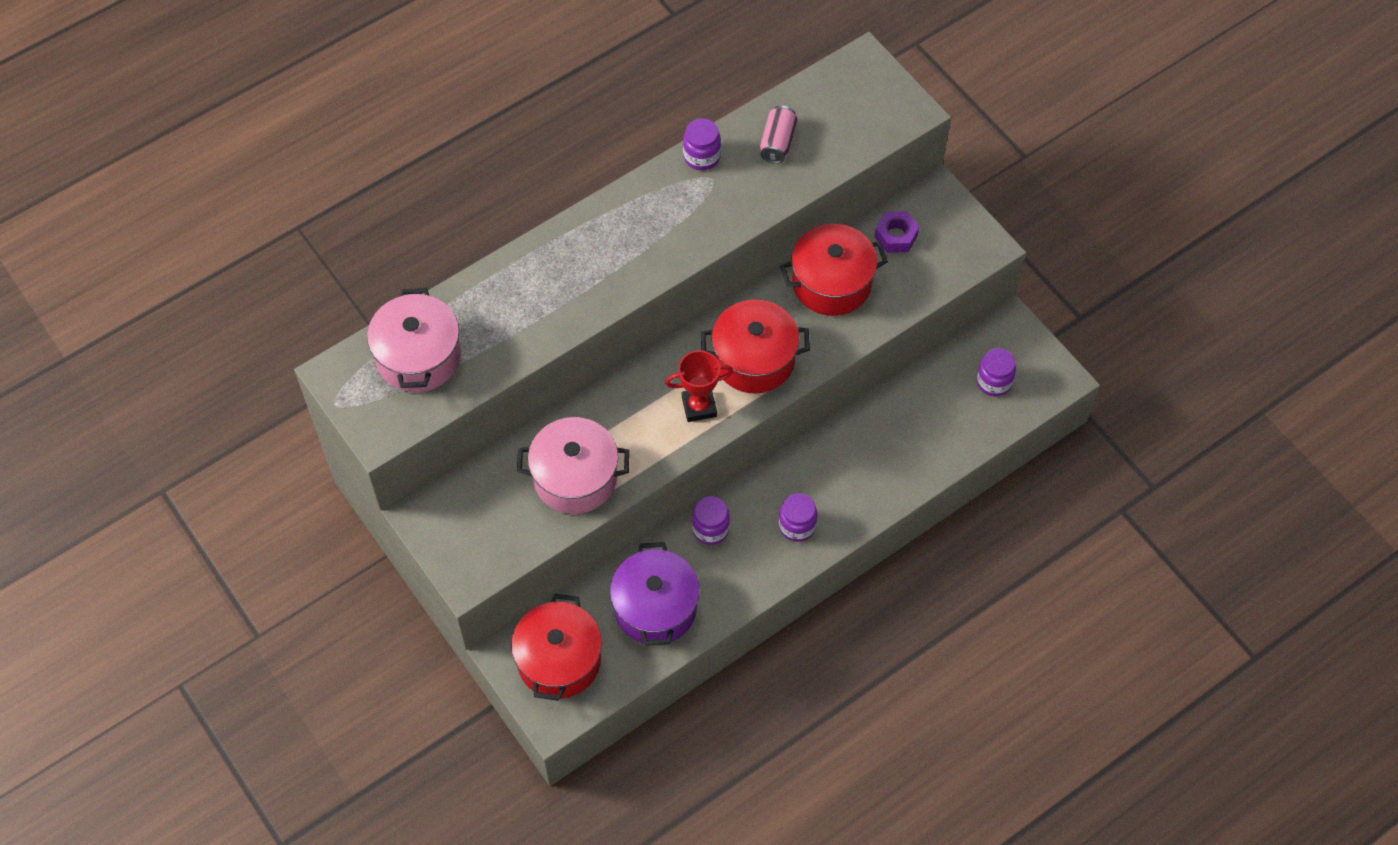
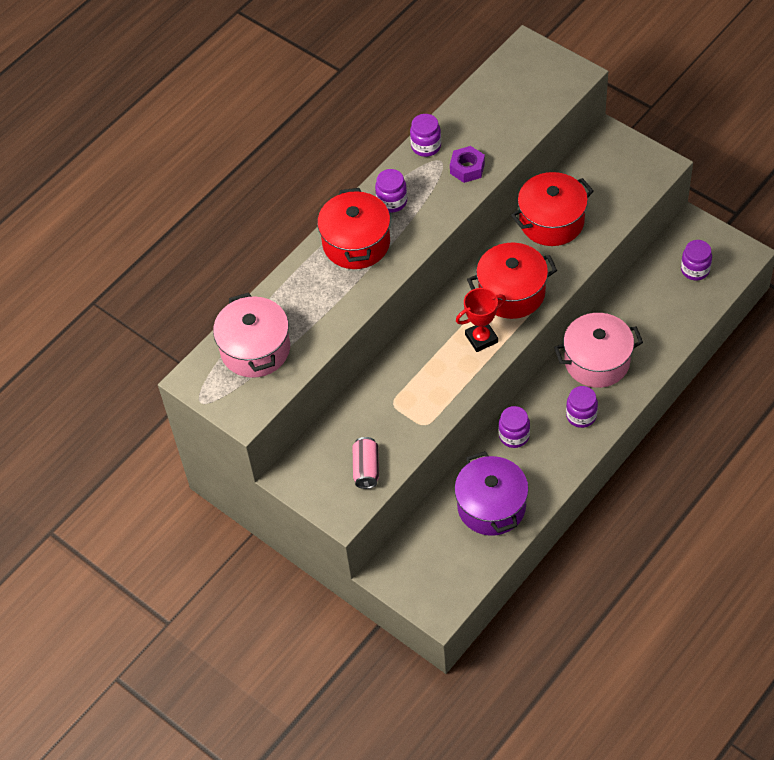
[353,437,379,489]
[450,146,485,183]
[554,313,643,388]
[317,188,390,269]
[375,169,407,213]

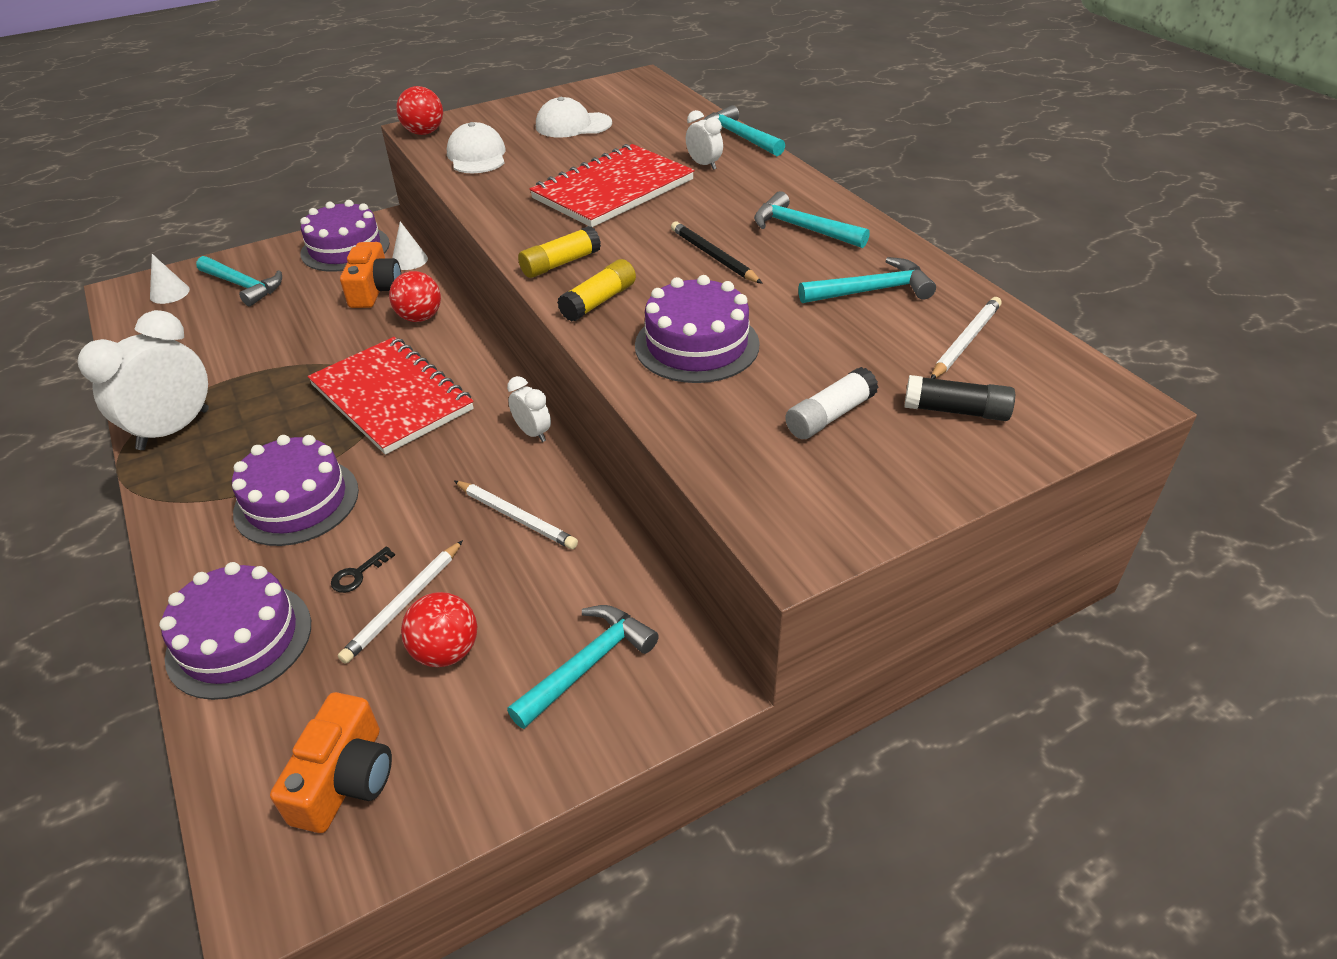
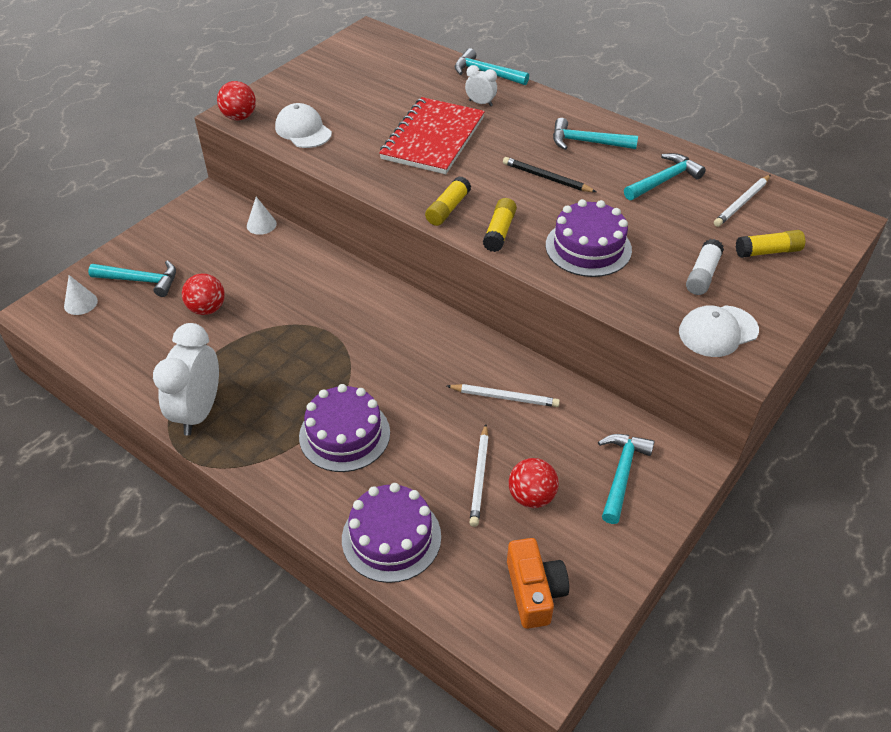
[679,305,759,357]
[300,200,390,272] (first image)
[340,242,401,308] (first image)
[182,273,225,315]
[714,175,771,227]
[308,337,474,455] (first image)
[736,230,805,258]
[507,376,551,442] (first image)
[331,546,395,593] (first image)

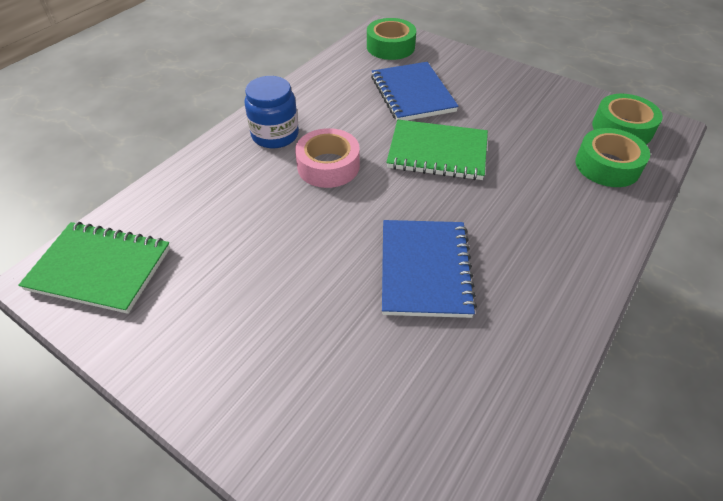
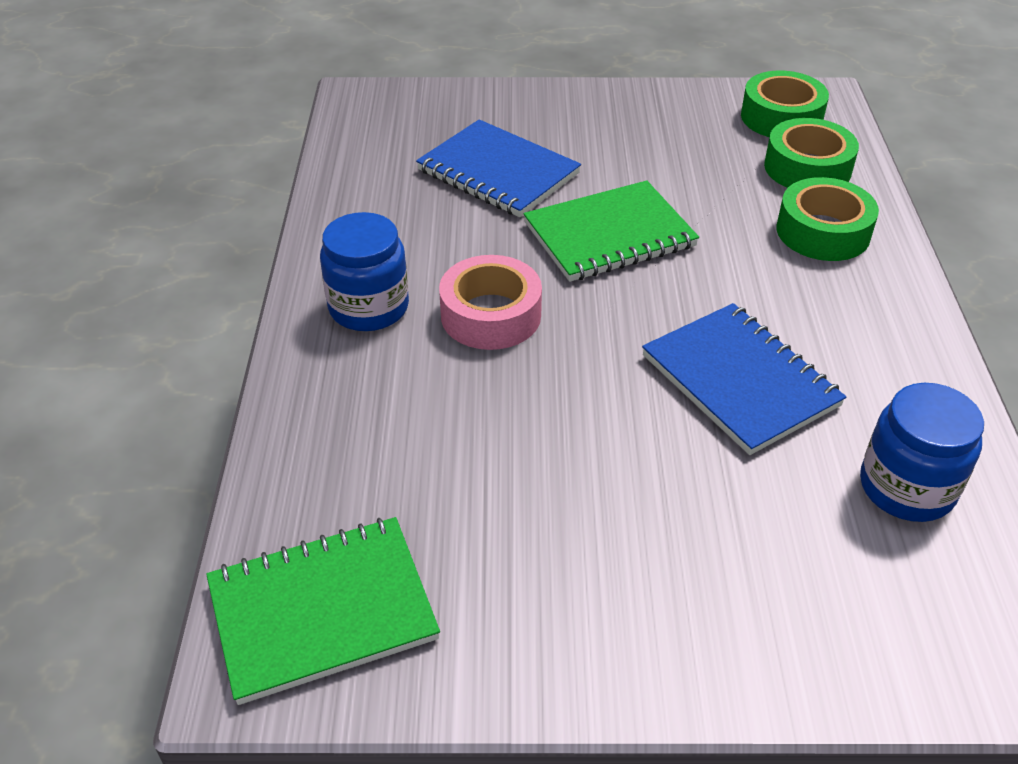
[777,177,879,261]
[860,383,984,522]

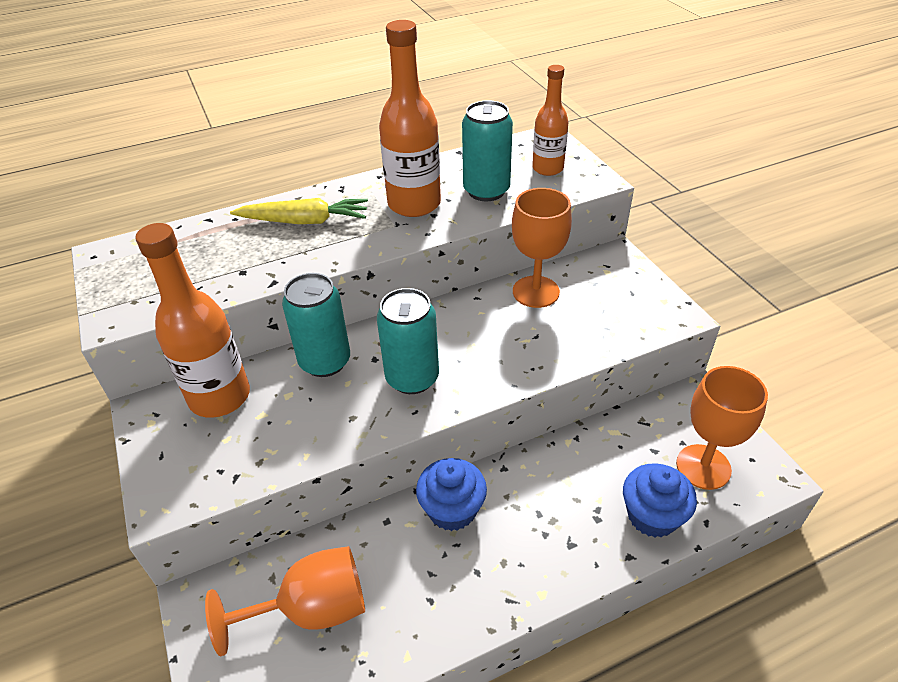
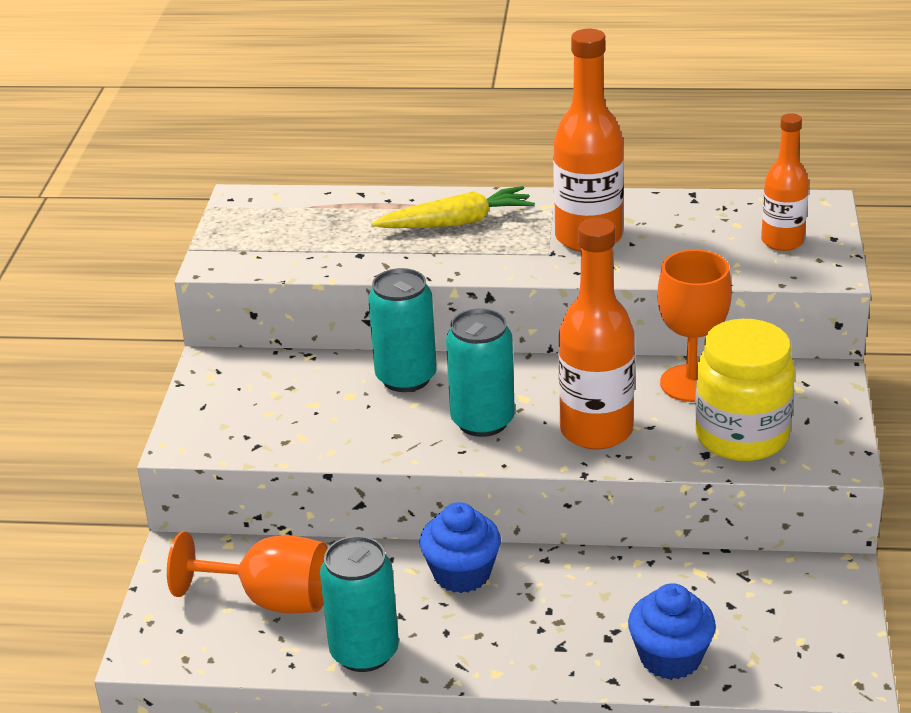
[320,536,399,672]
[371,186,535,228]
[558,218,635,450]
[676,366,768,490] (first image)
[695,319,795,461]

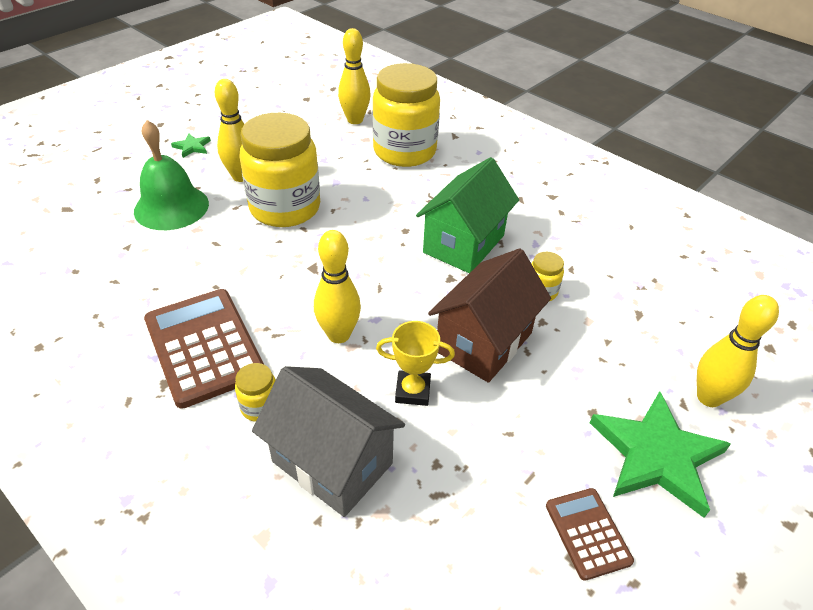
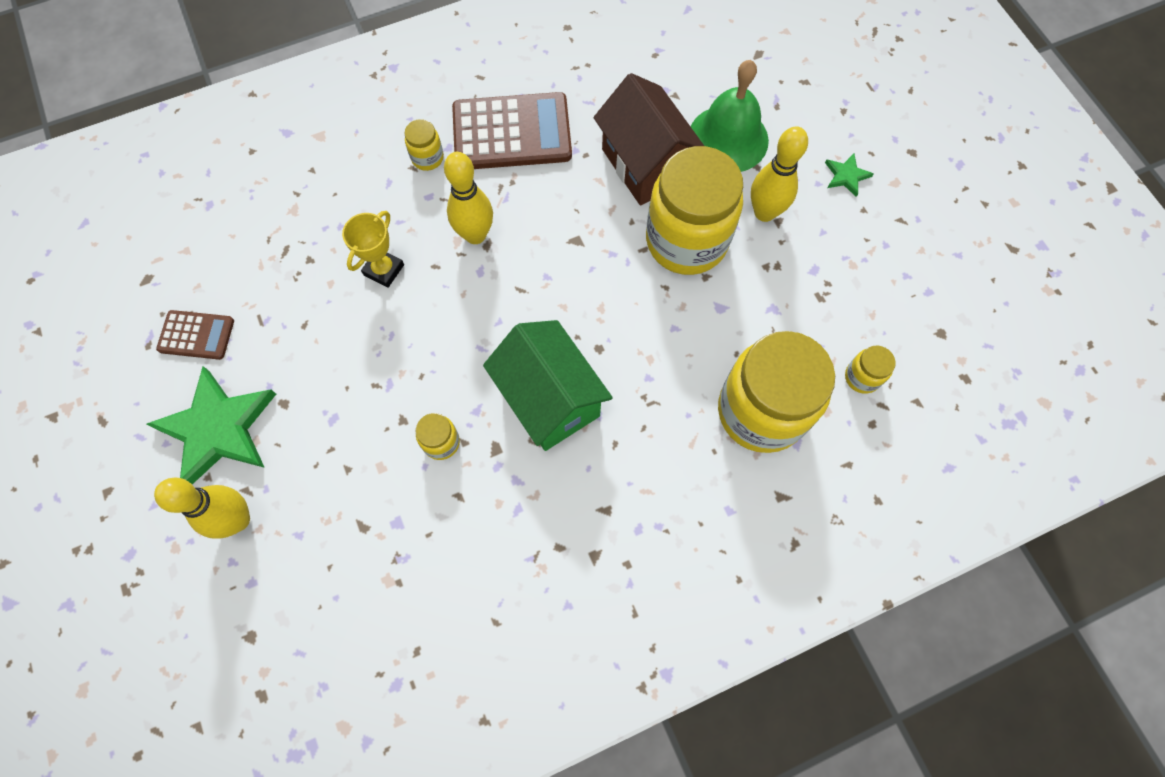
[845,346,896,394]
[593,73,704,205]
[252,366,405,517] (first image)

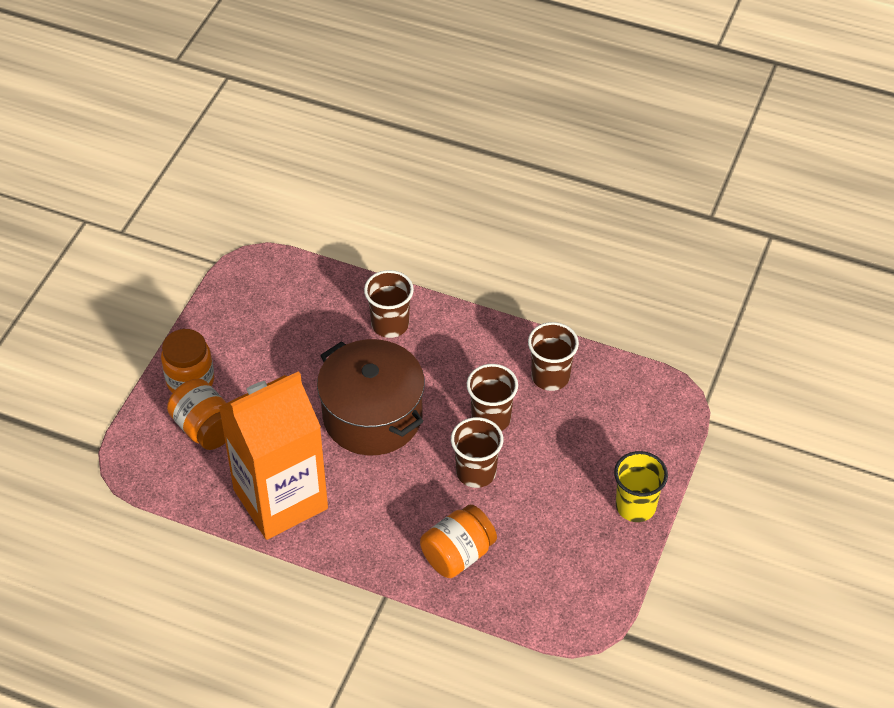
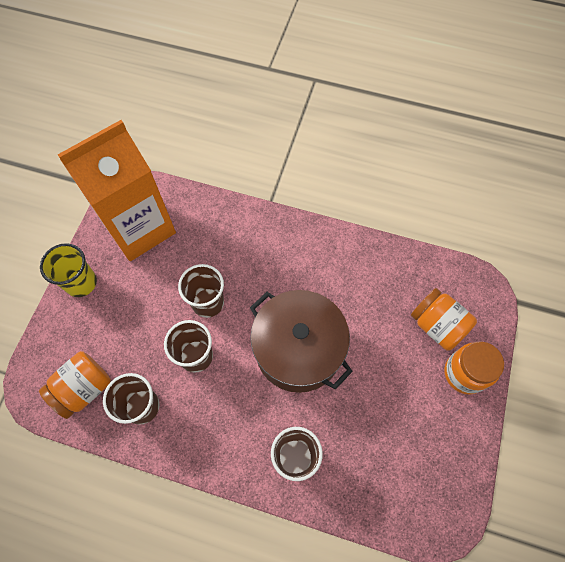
[58,120,176,261]
[39,351,111,419]

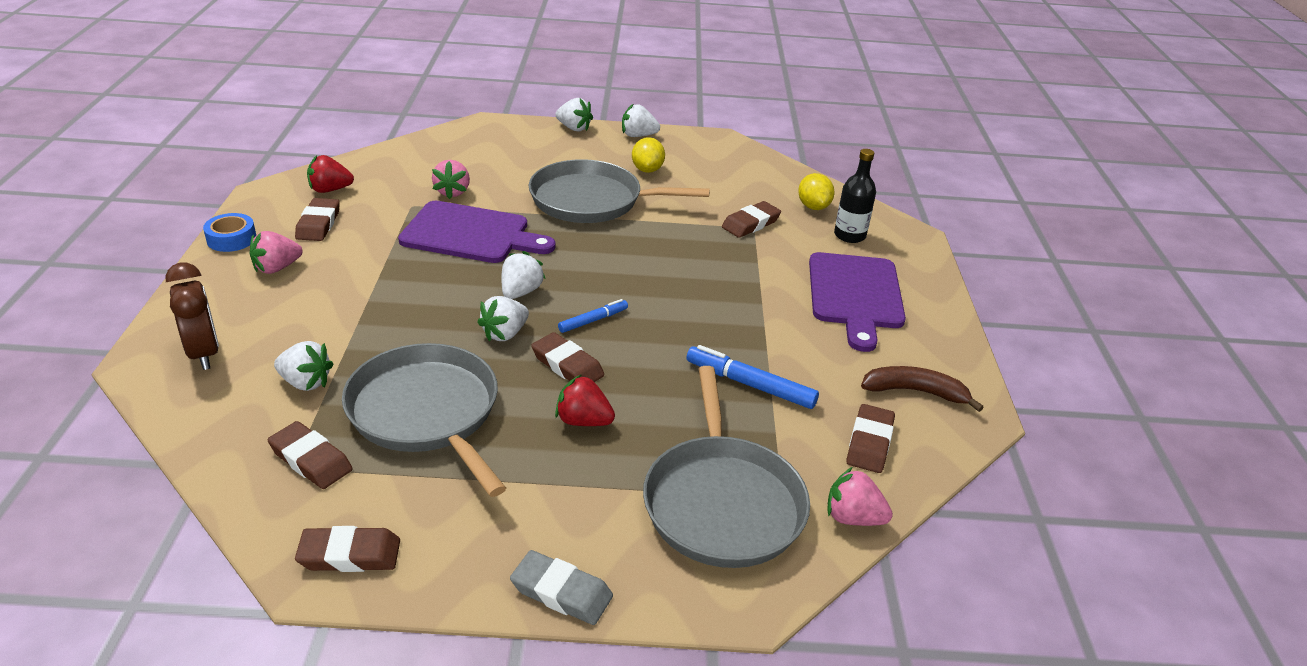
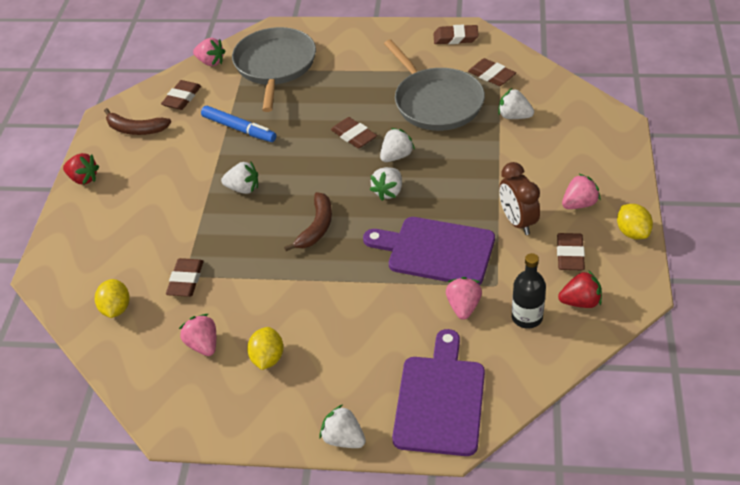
[221,162,258,194]
[512,253,546,329]
[529,159,710,223] (first image)
[166,258,203,297]
[617,204,653,239]
[392,329,485,456]
[499,162,540,235]
[558,299,628,333] (first image)
[63,153,99,185]
[510,550,613,625] (first image)
[284,192,332,251]
[179,314,216,356]

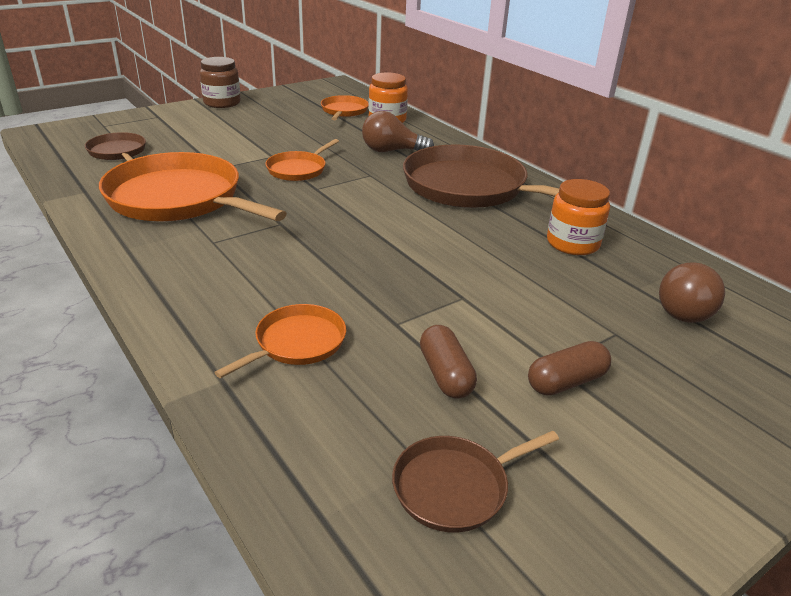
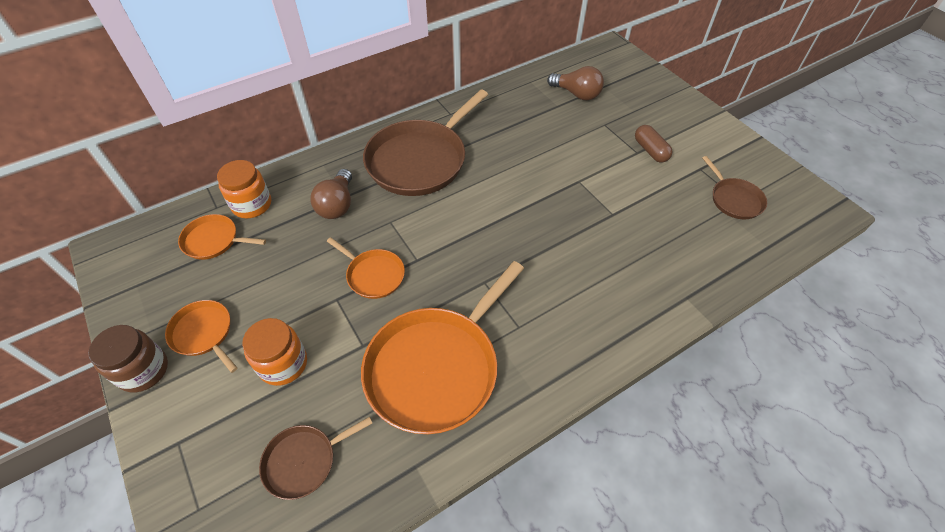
[242,318,307,386]
[165,300,237,373]
[420,325,477,399] (first image)

